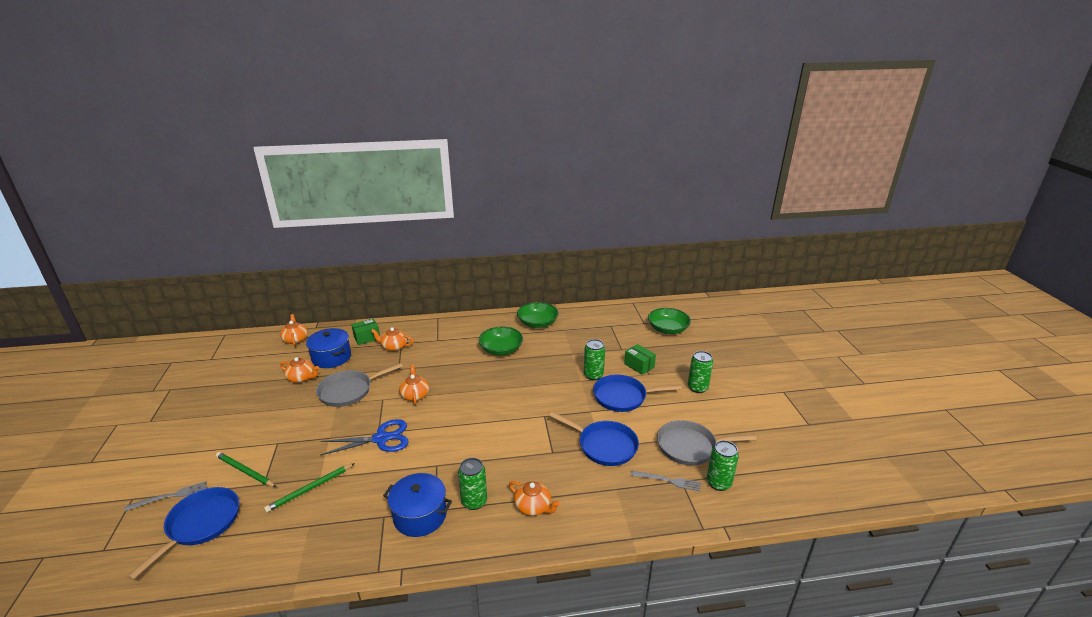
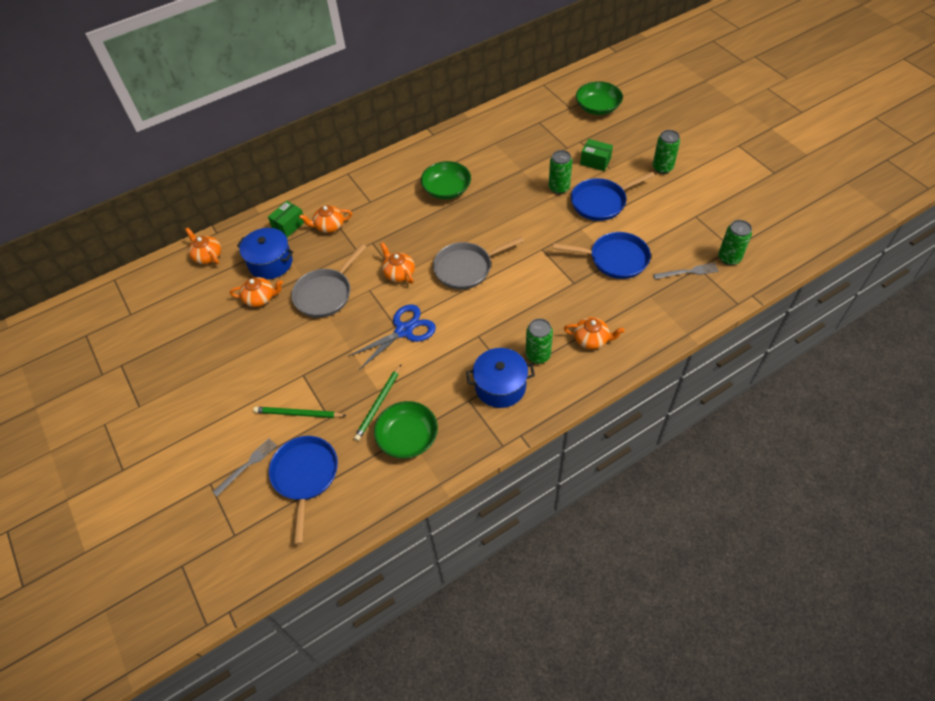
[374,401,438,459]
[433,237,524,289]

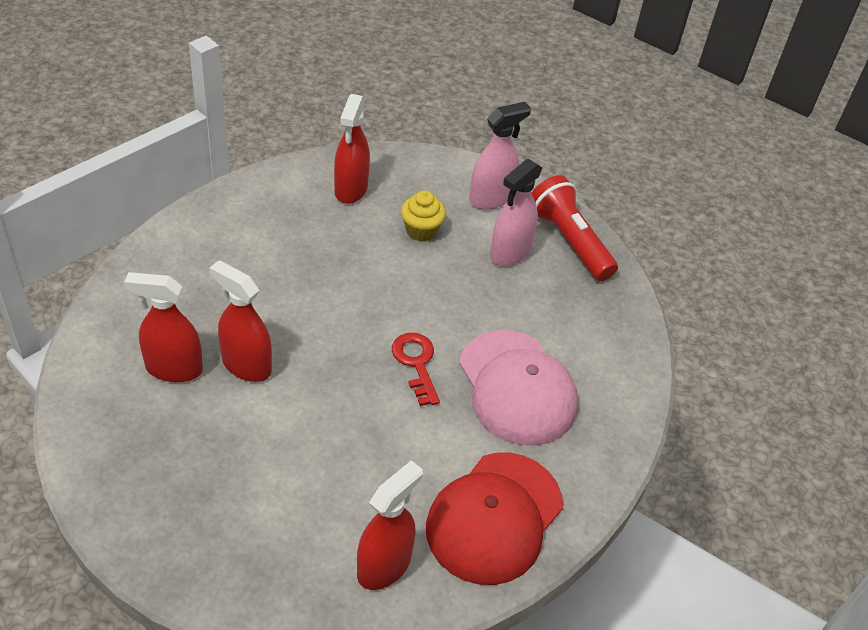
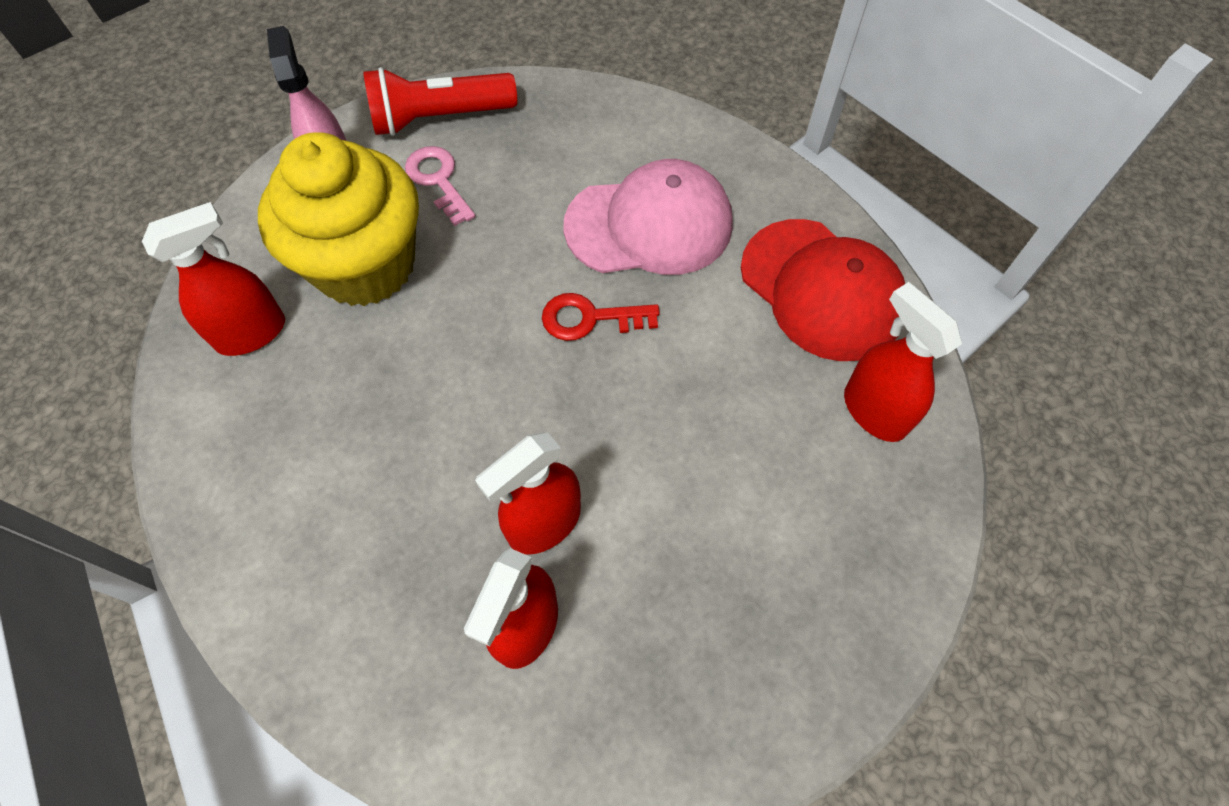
[142,202,285,356]
[405,146,475,226]
[258,132,419,306]

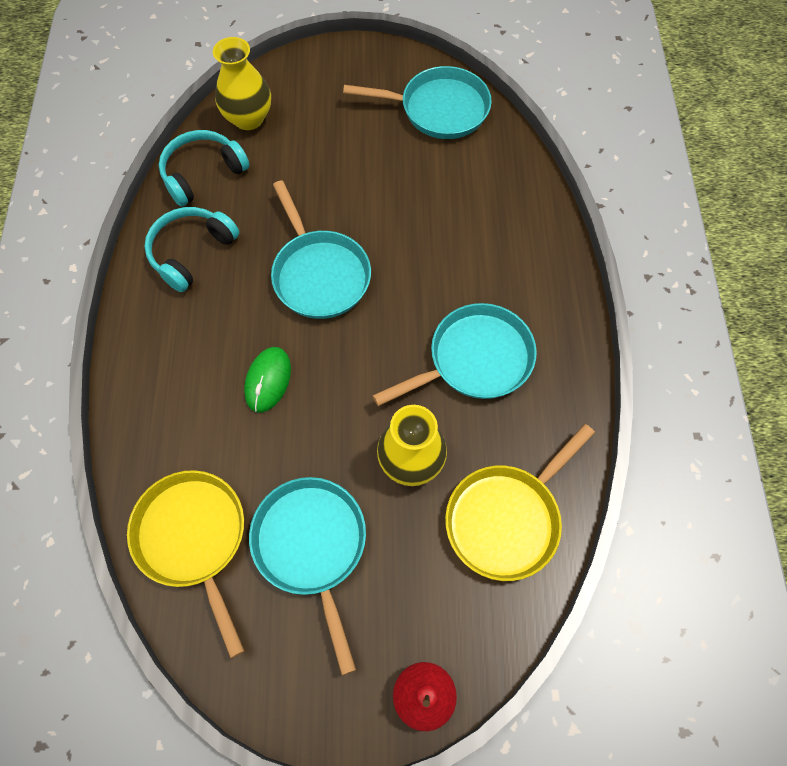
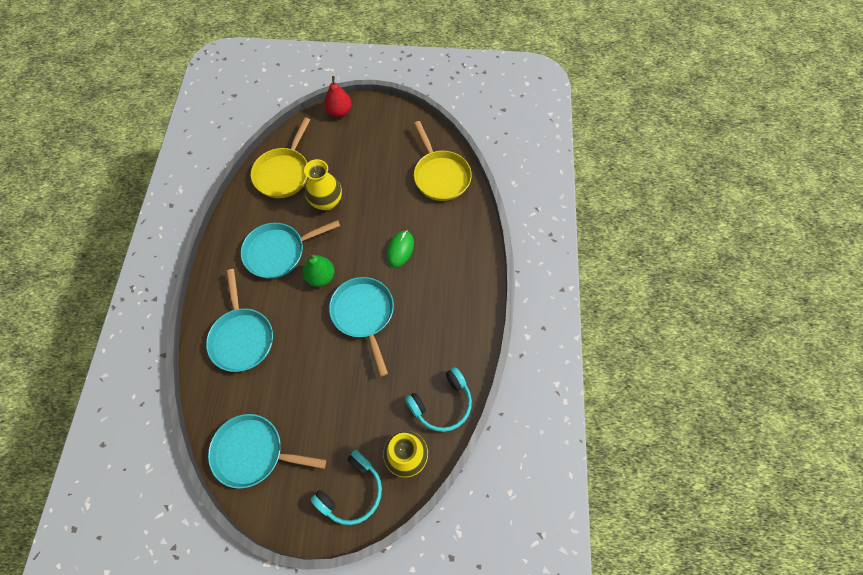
[311,450,382,525]
[251,117,310,198]
[206,269,273,372]
[303,252,334,287]

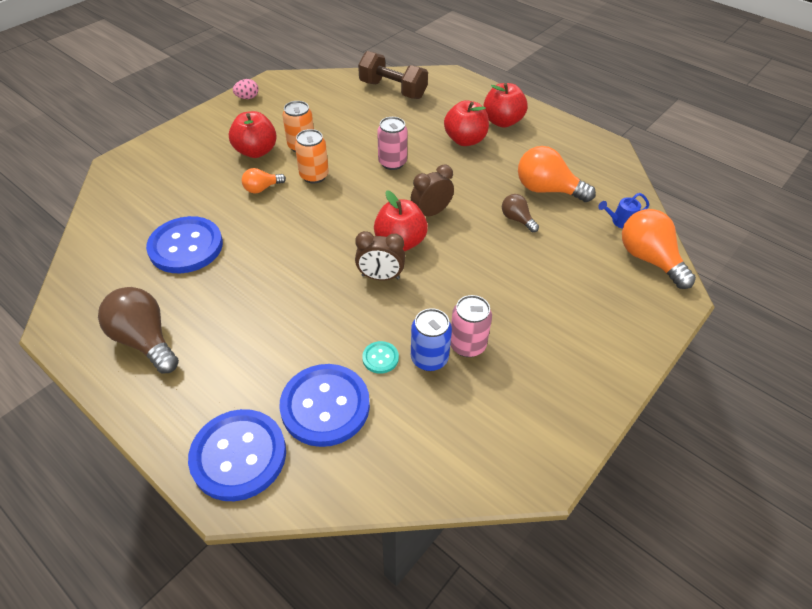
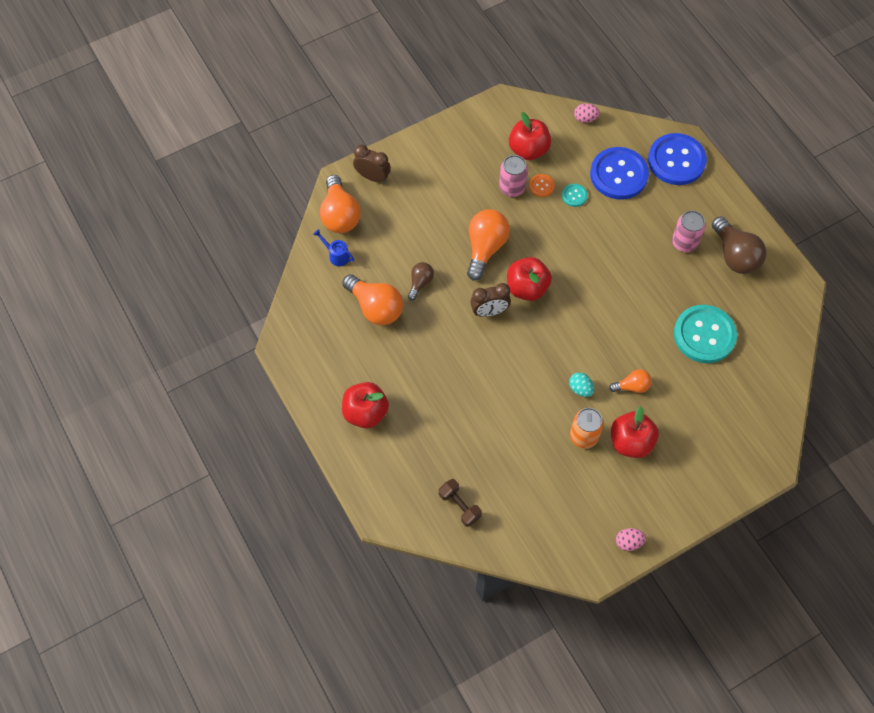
[439,479,482,527]
[509,112,551,160]
[672,210,706,252]
[569,372,594,397]
[313,229,354,266]
[408,262,434,301]
[674,305,737,363]
[353,145,391,183]
[529,174,555,197]
[574,103,600,123]
[467,209,510,281]

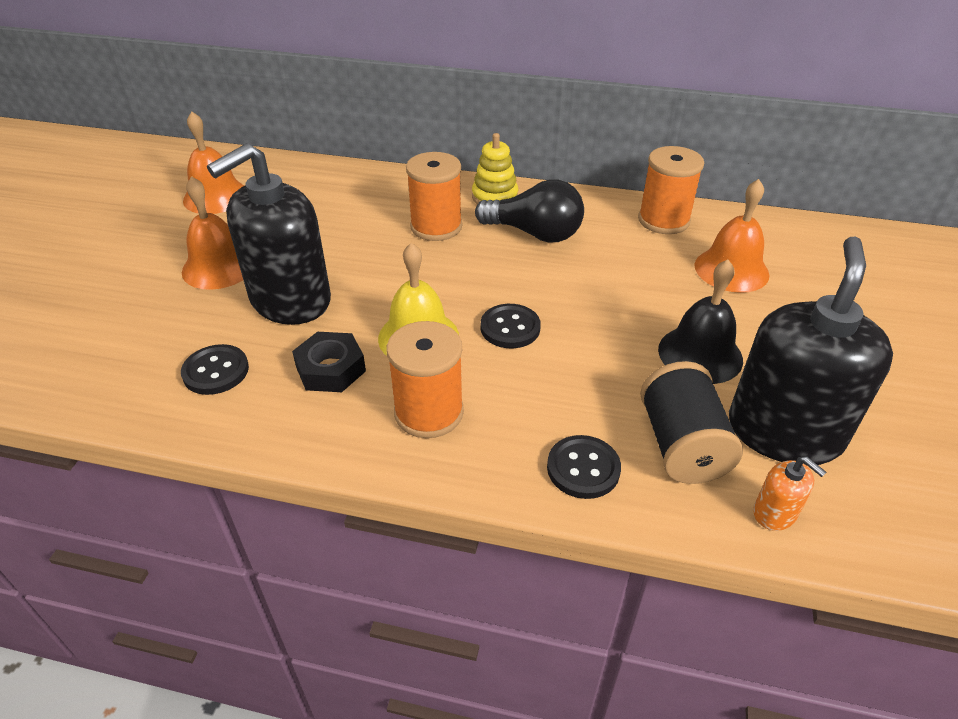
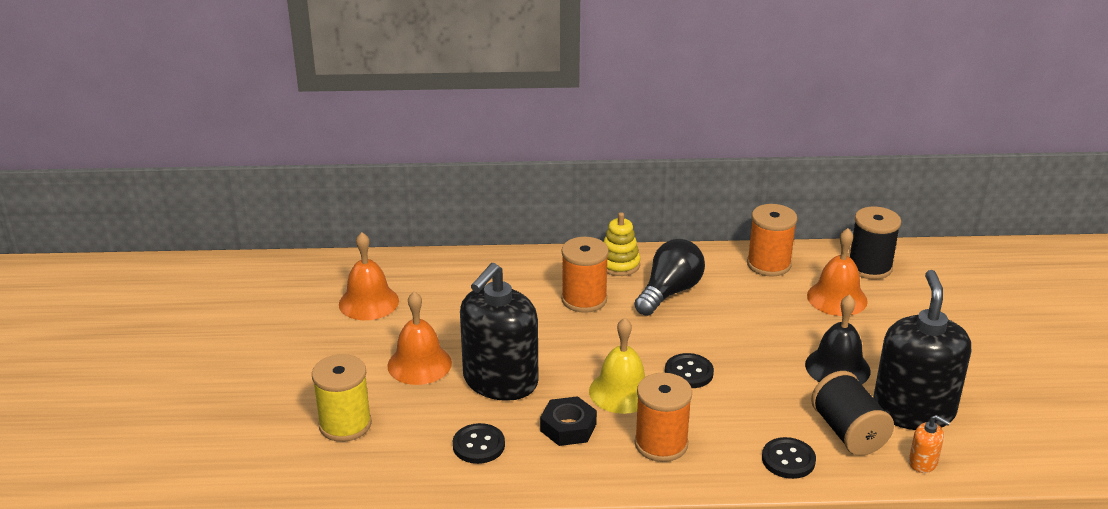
[634,239,705,316]
[850,207,901,279]
[312,354,372,442]

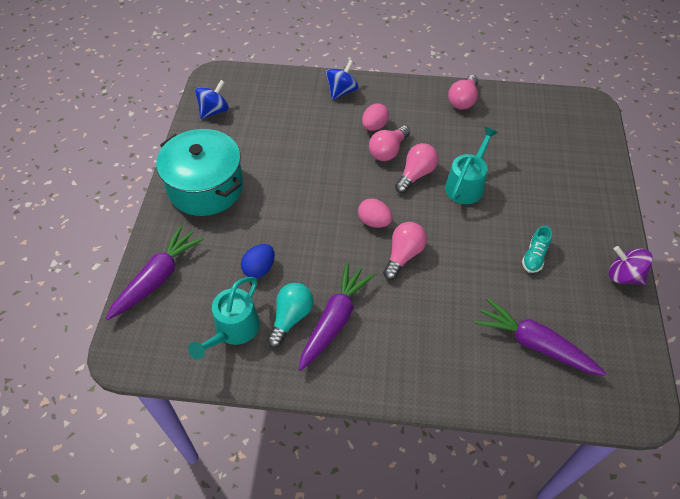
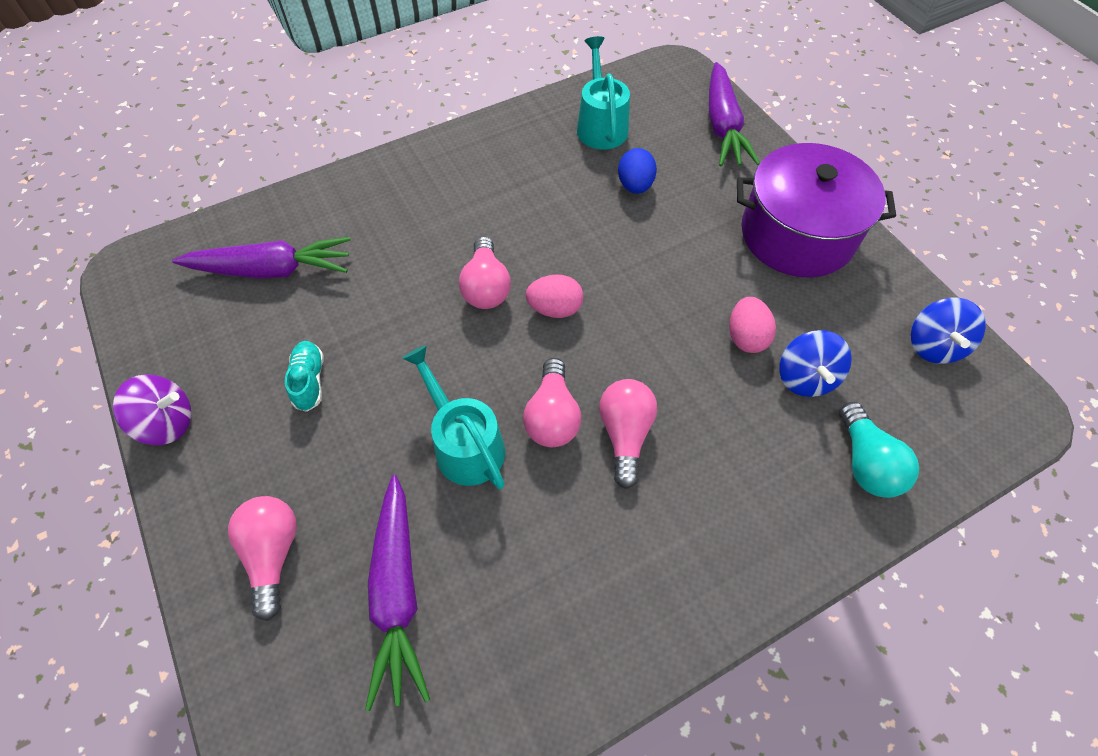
[779,330,852,397]
[228,496,297,621]
[729,297,776,353]
[402,345,505,489]
[737,143,896,277]
[365,475,430,711]
[839,402,919,498]

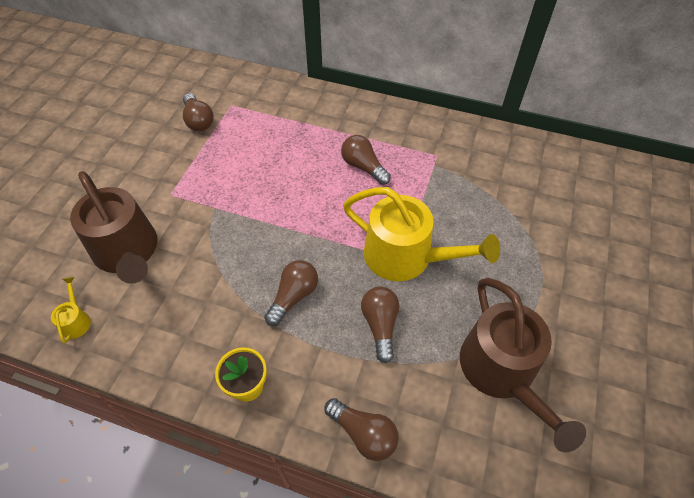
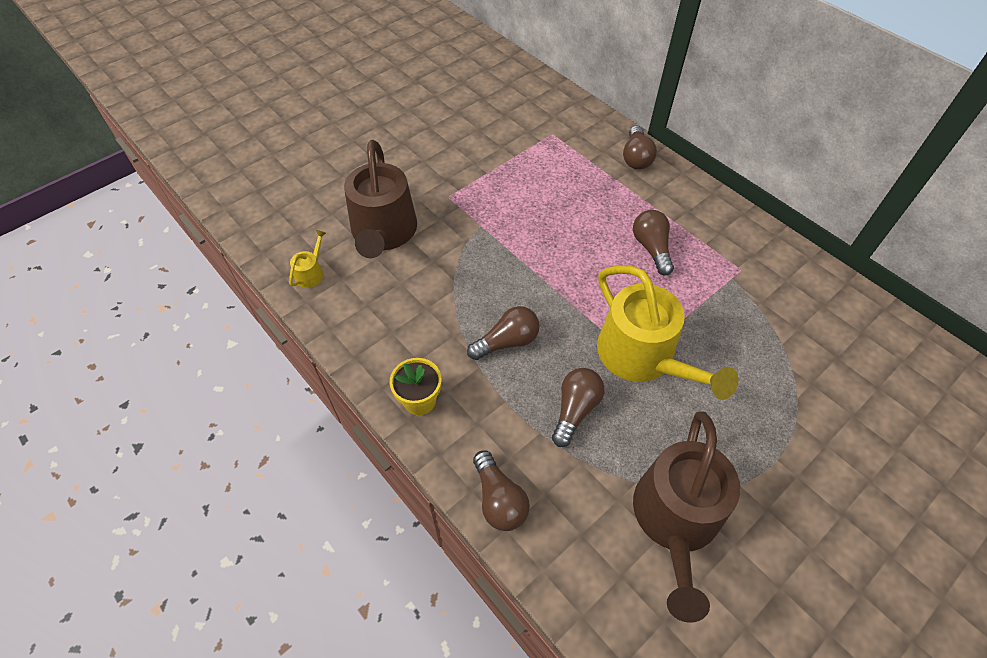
[623,126,657,170]

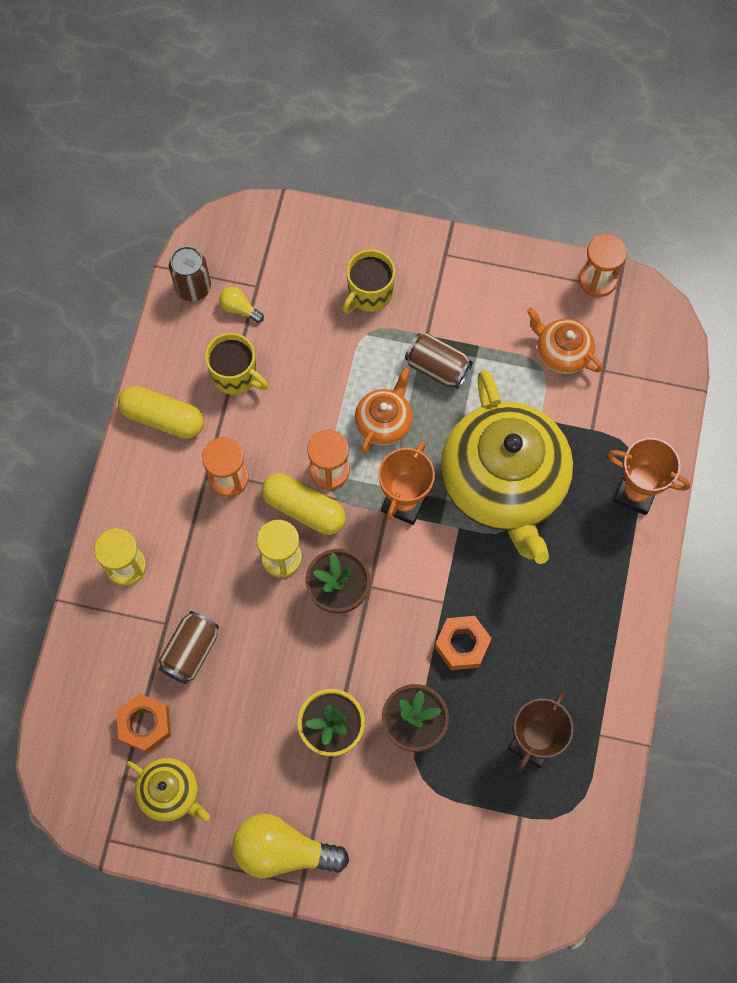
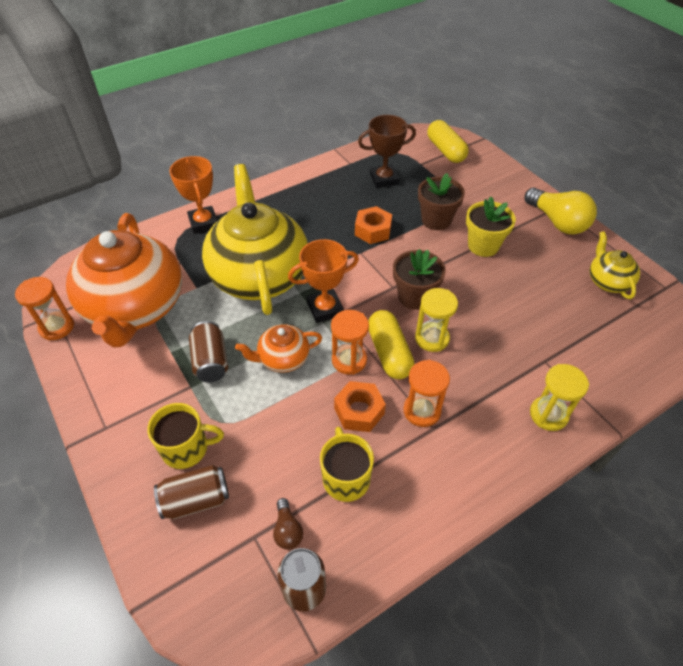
[273,498,303,550]
[66,213,182,348]
[202,164,308,315]
[427,120,469,163]
[154,465,229,519]
[334,381,386,432]

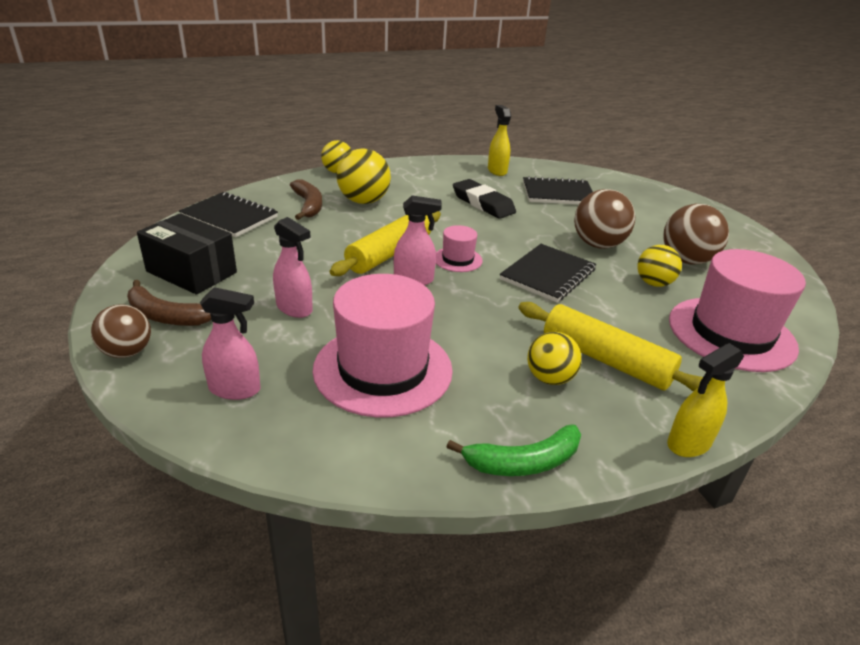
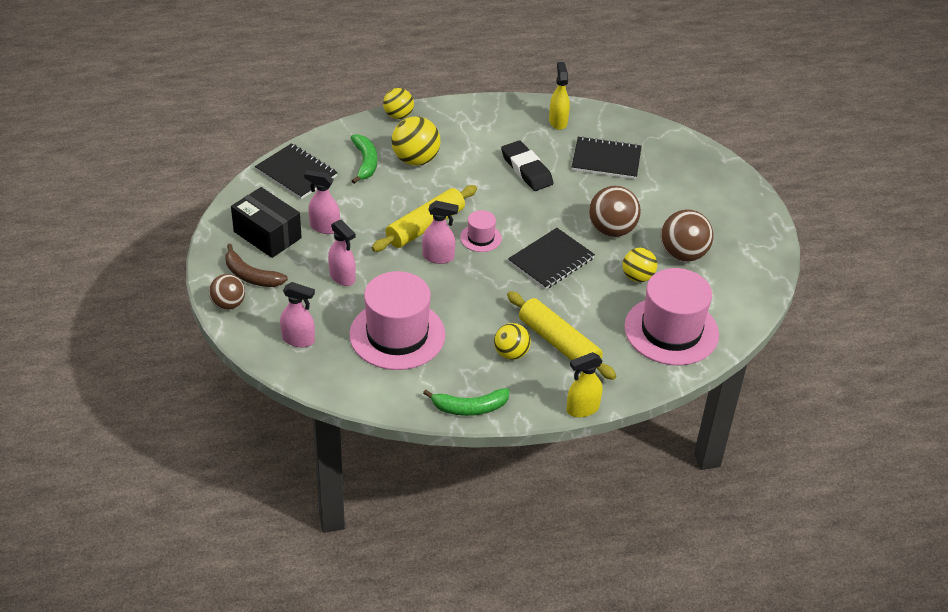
[351,134,377,184]
[304,170,340,234]

